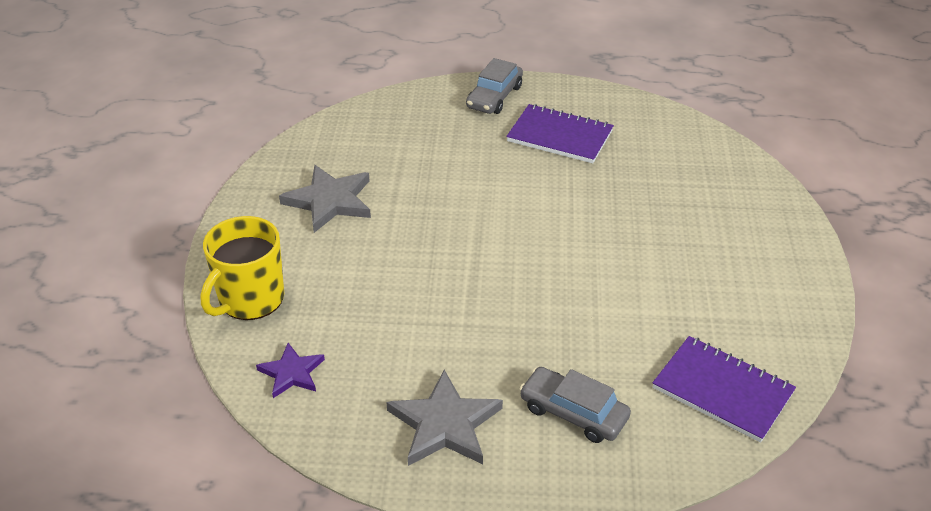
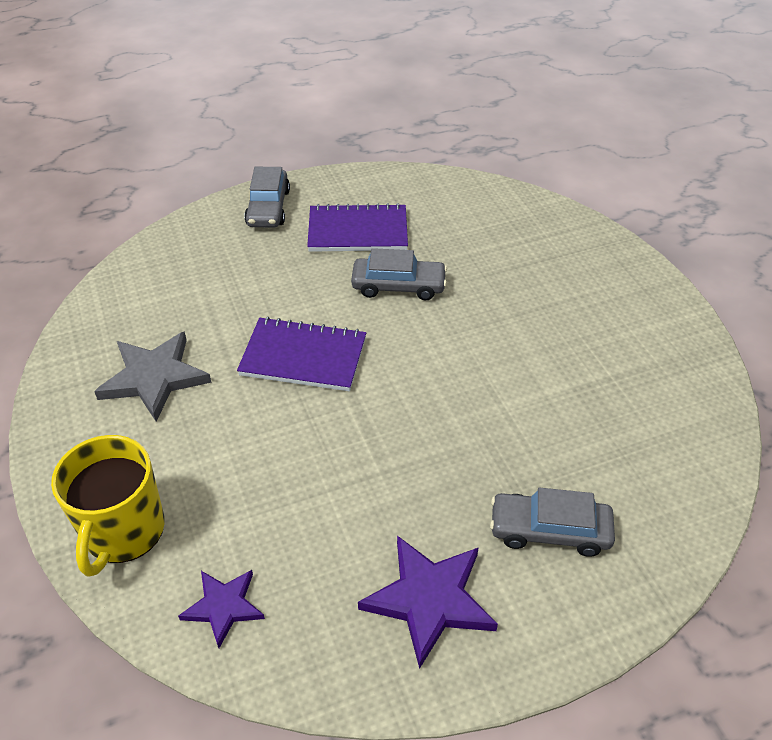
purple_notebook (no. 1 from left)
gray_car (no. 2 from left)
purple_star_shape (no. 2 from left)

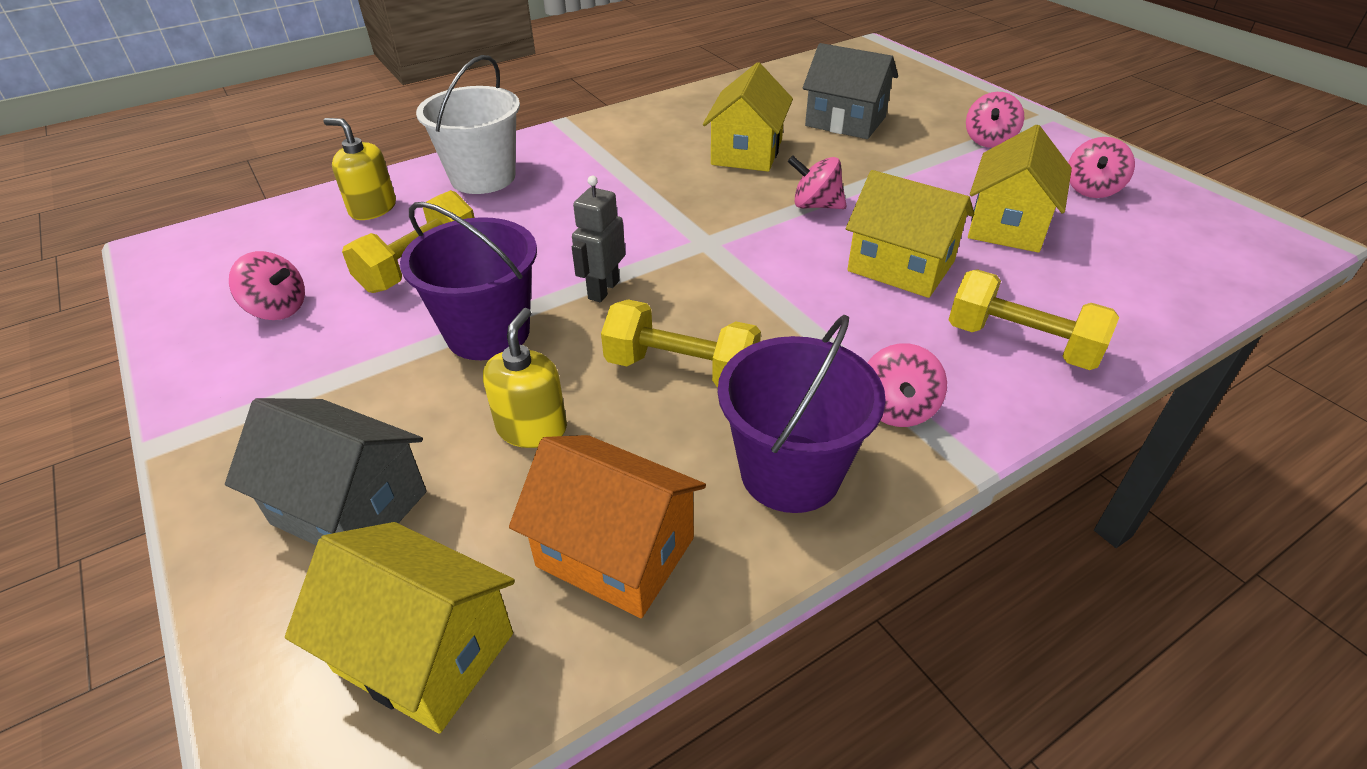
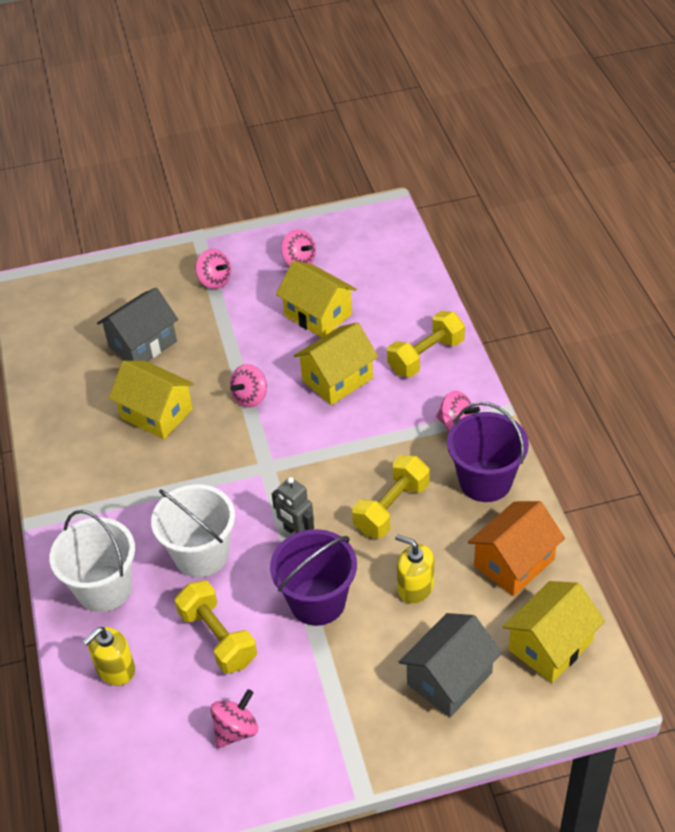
pure_white_sand_bucket (no. 2 from left)

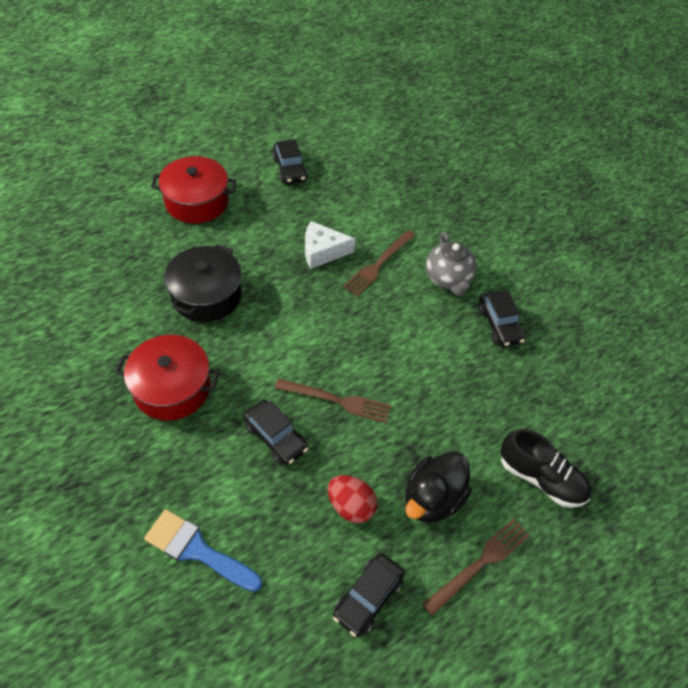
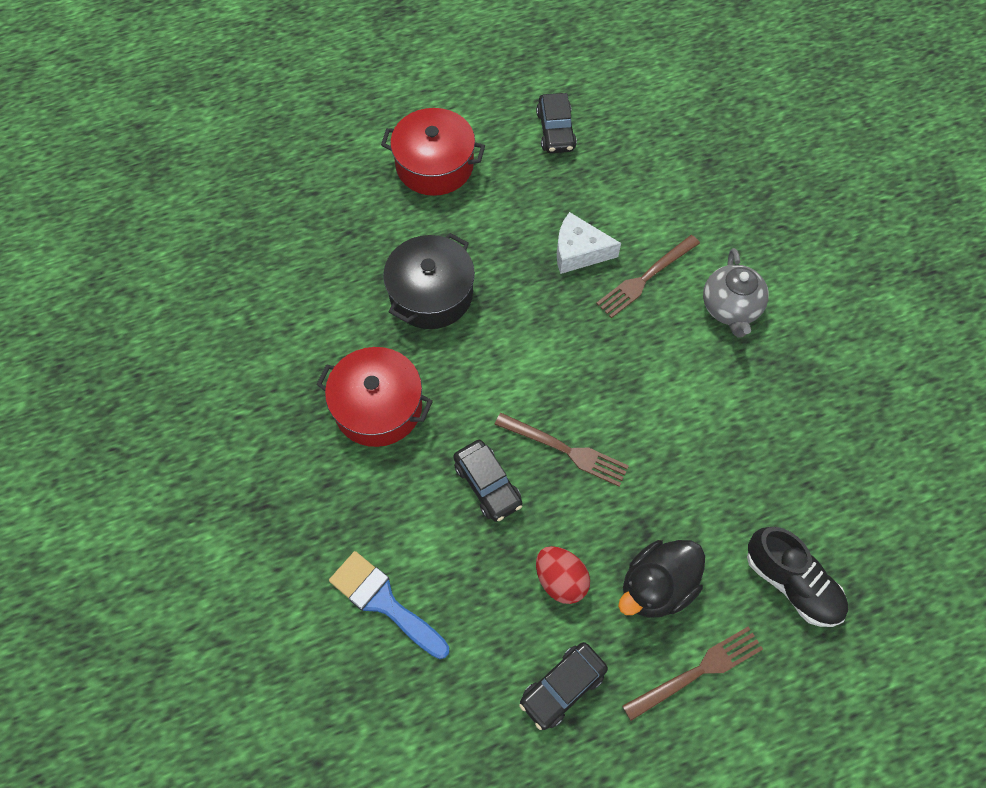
black_car (no. 4 from left in the first image)

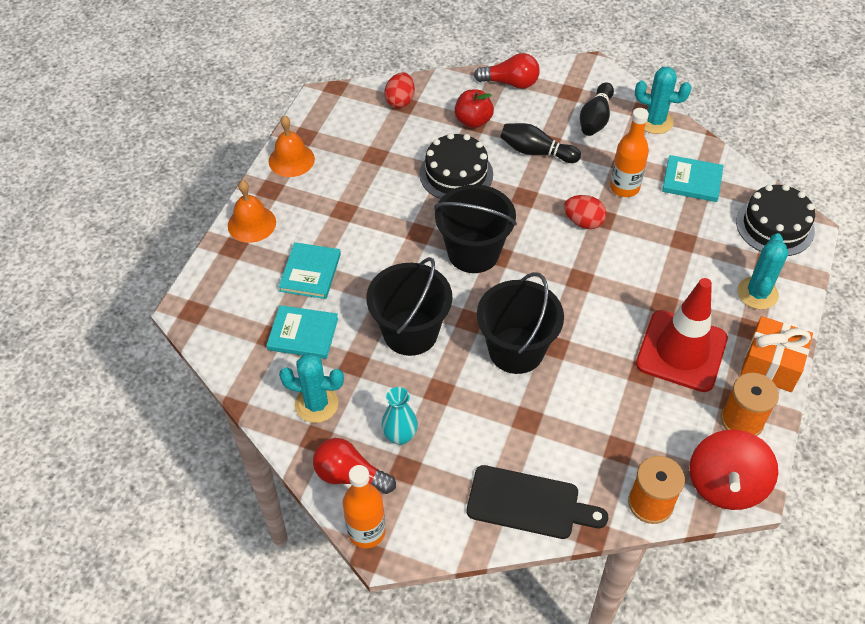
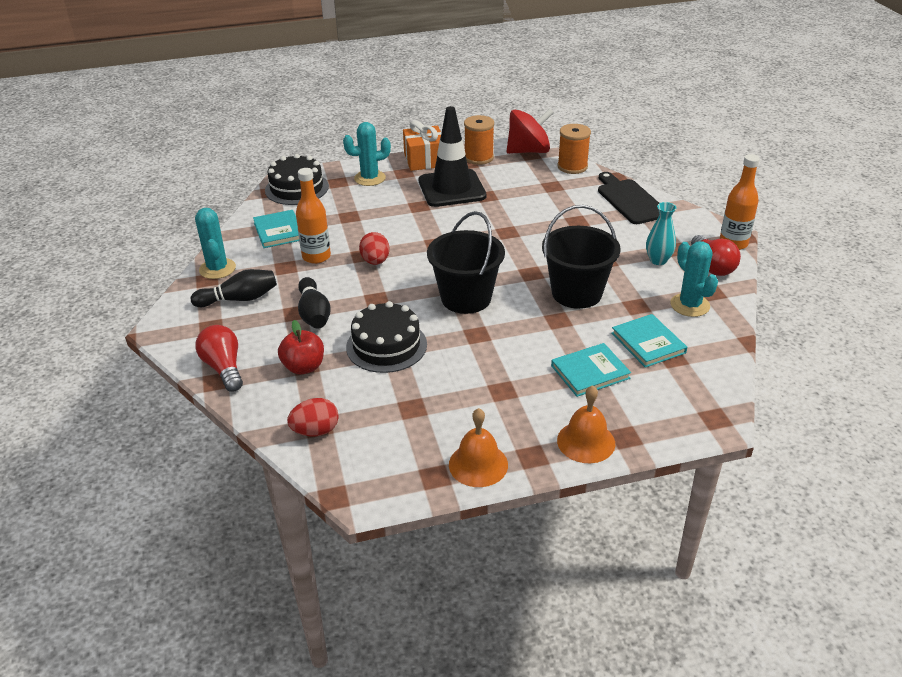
black_safety_cone
black_sand_bucket (no. 3 from left in the first image)

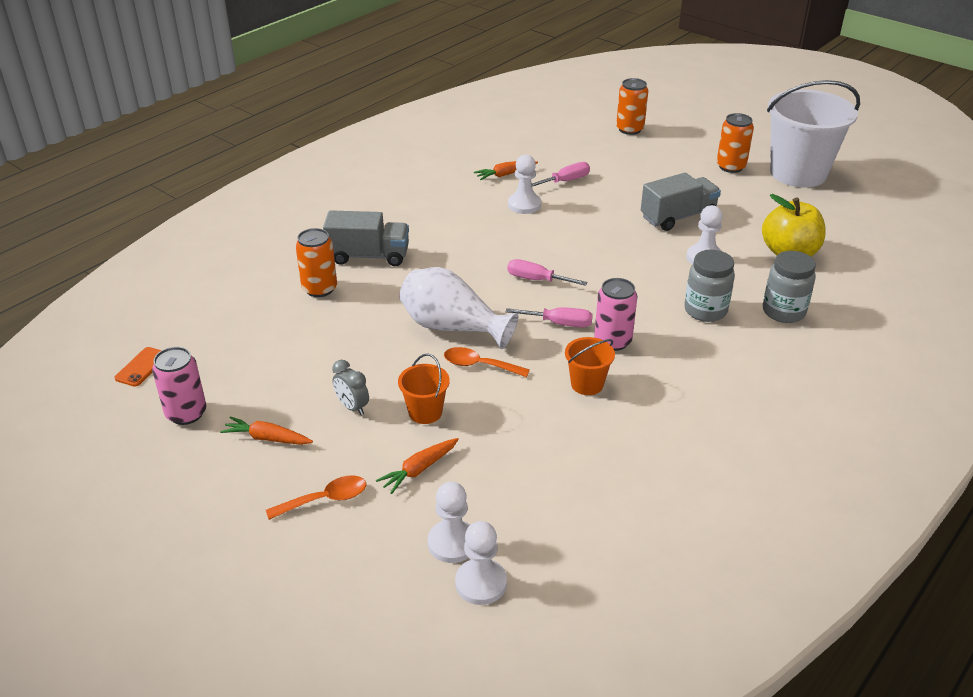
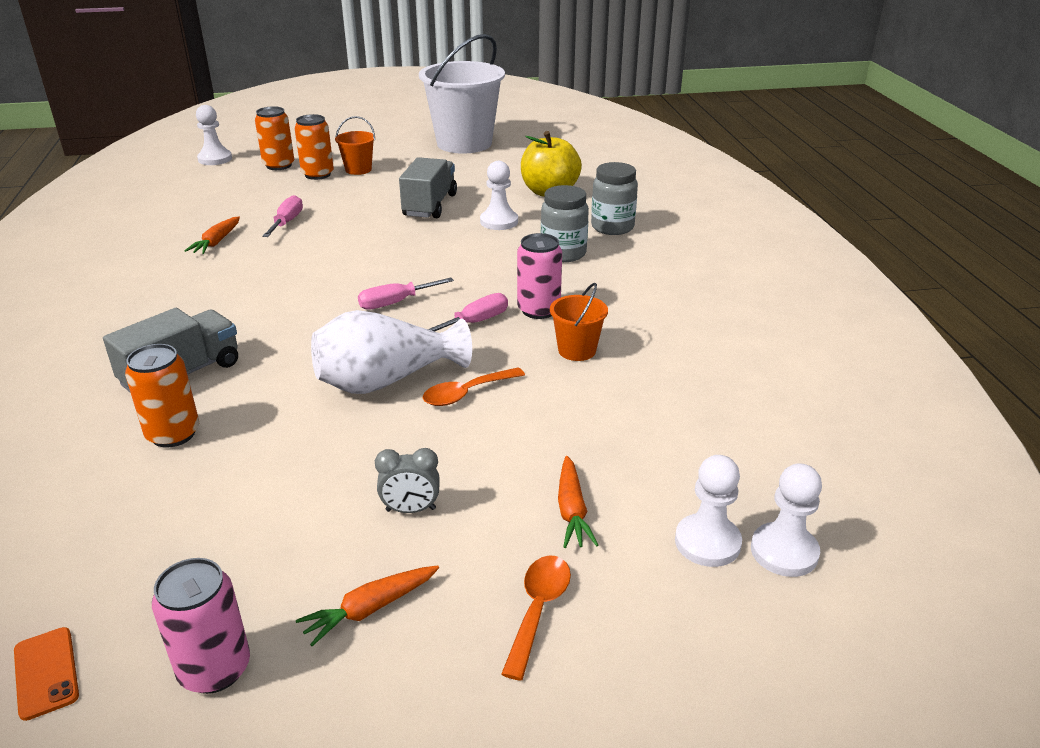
pure_white_chess_pawn (no. 1 from left)
orange-coloured_soda_can (no. 3 from left)
orange-coloured_sand_bucket (no. 1 from left)

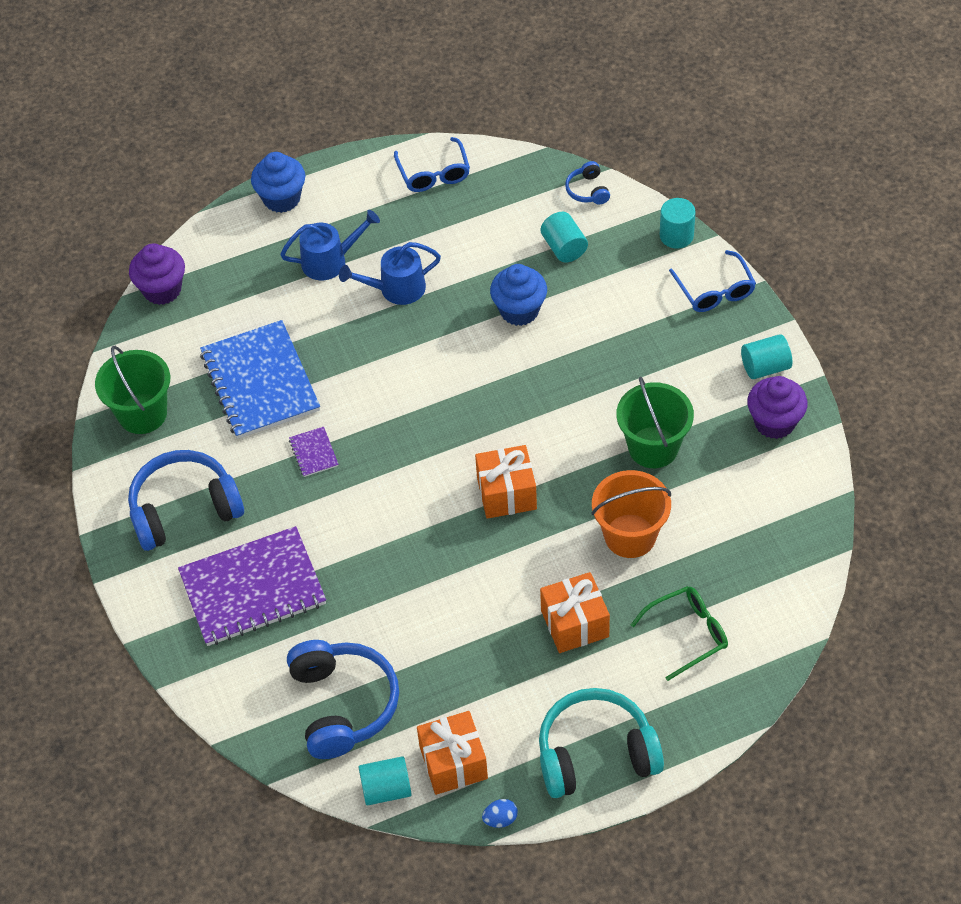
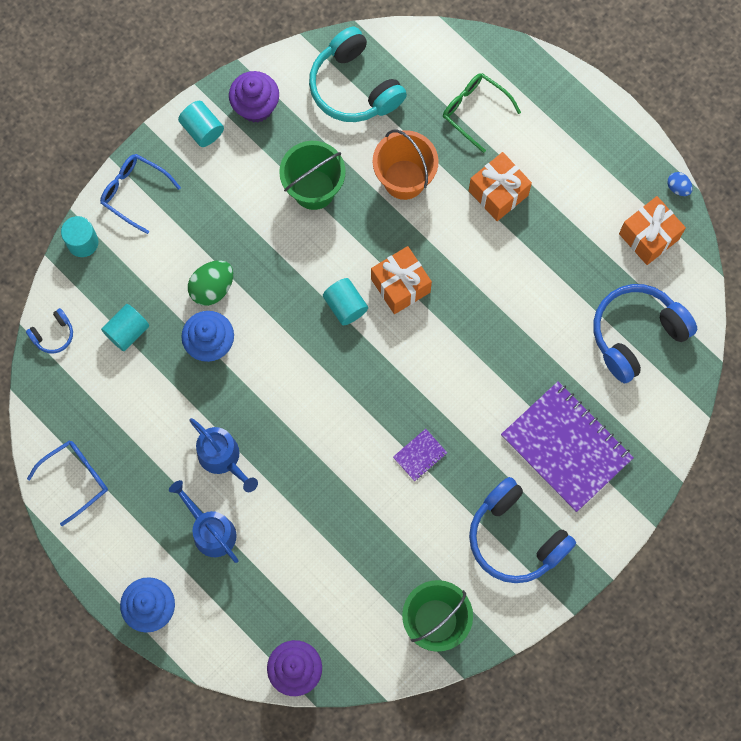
cobalt_spectacles (no. 2 from left)
leaf-green_egg_shape
turquoise_headphones
turquoise_solid_cylinder (no. 4 from left)
cobalt_notebook

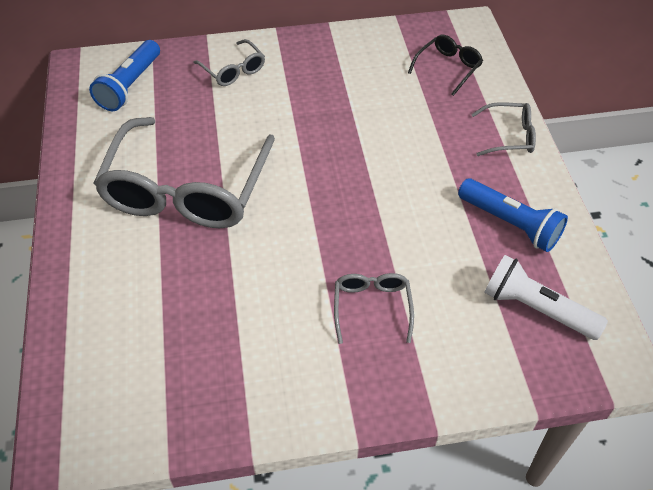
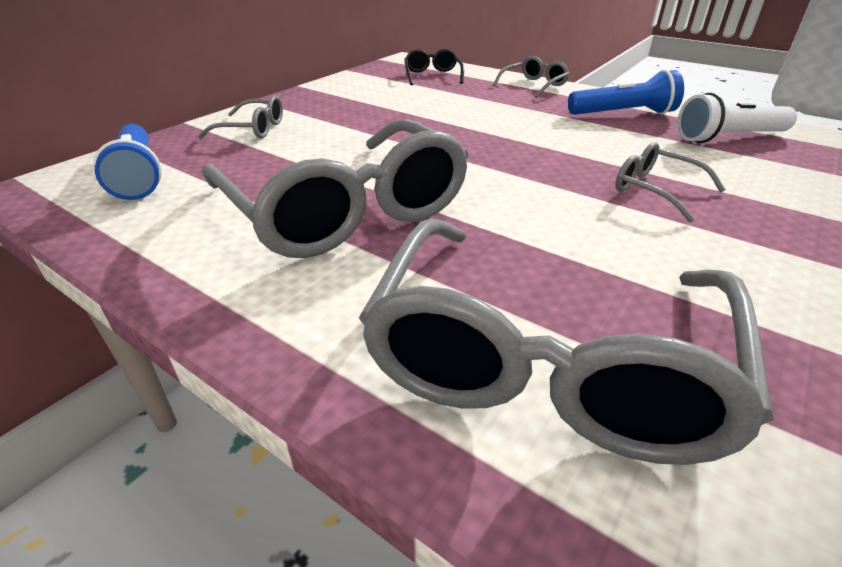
gray_spectacles (no. 4 from left)

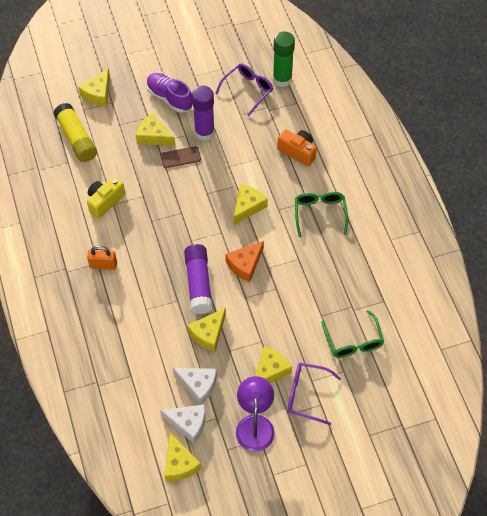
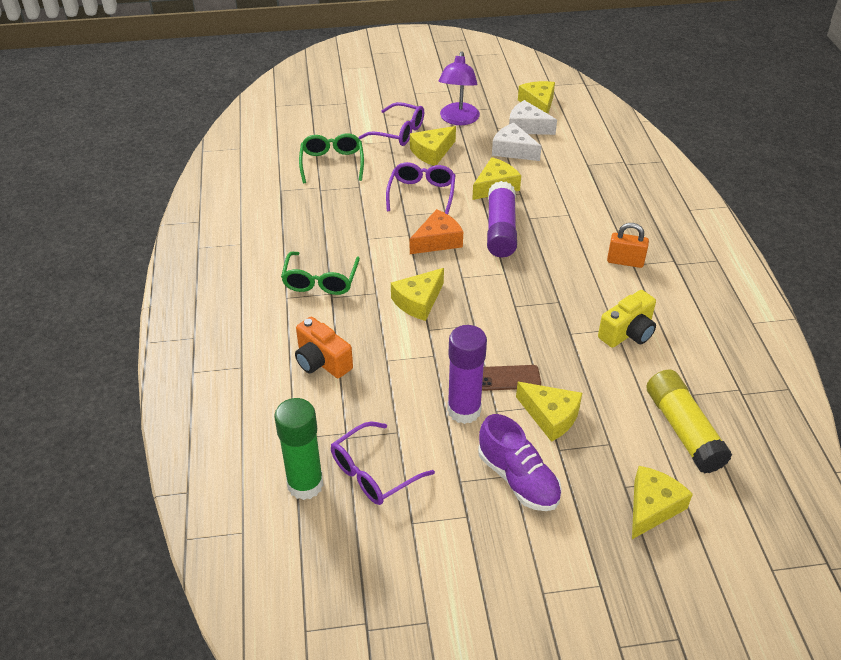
purple_spectacles (no. 3 from left)

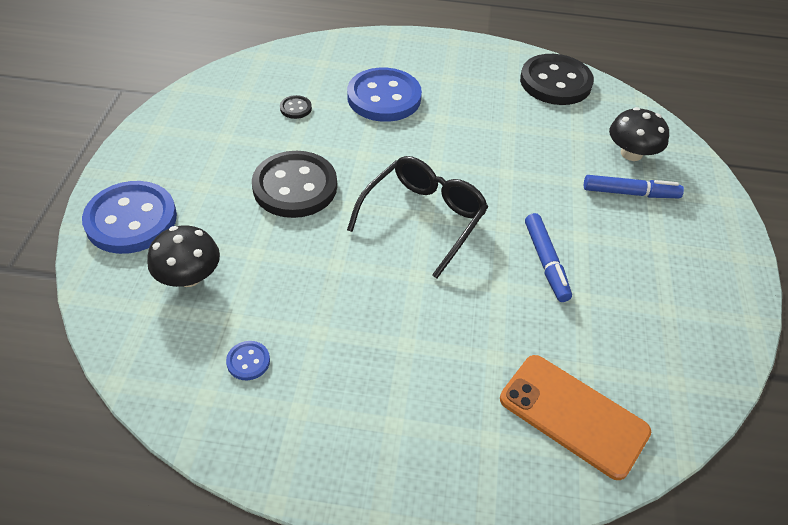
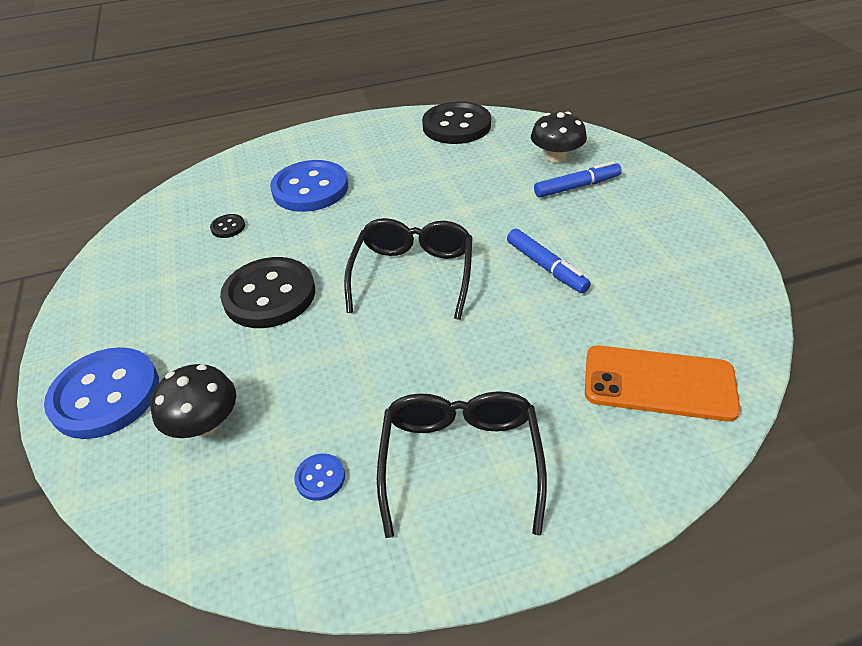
black_spectacles (no. 2 from left)

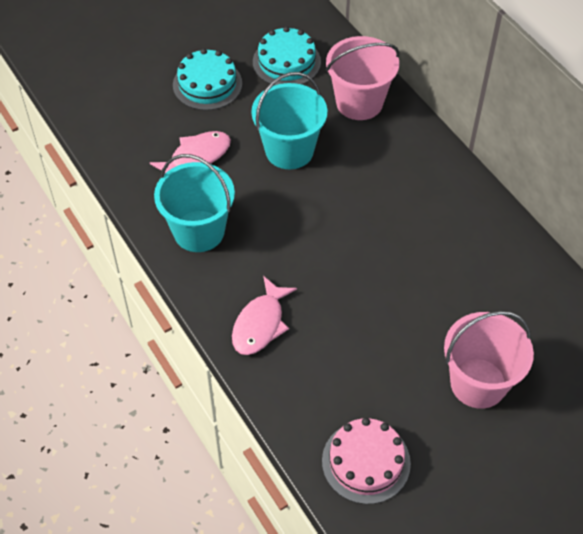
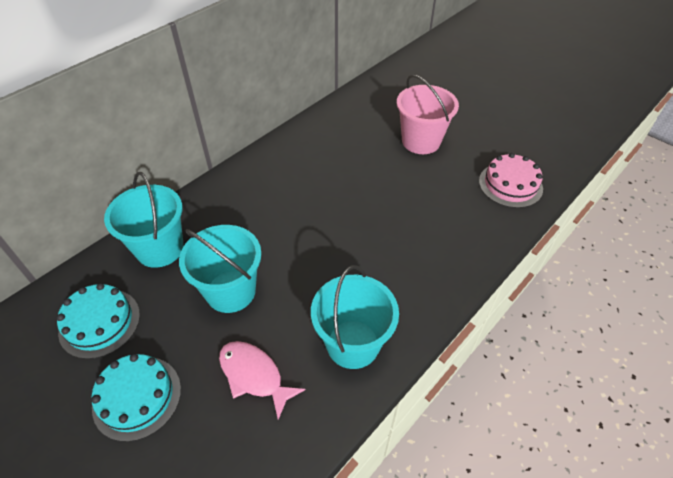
turquoise_sand_bucket (no. 1 from left)
rosy_toy_fish (no. 2 from left in the first image)

